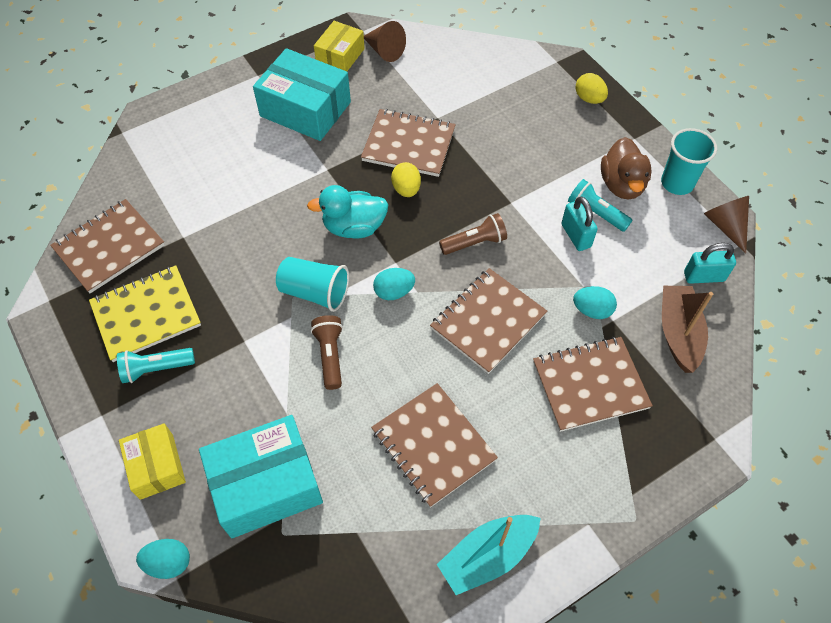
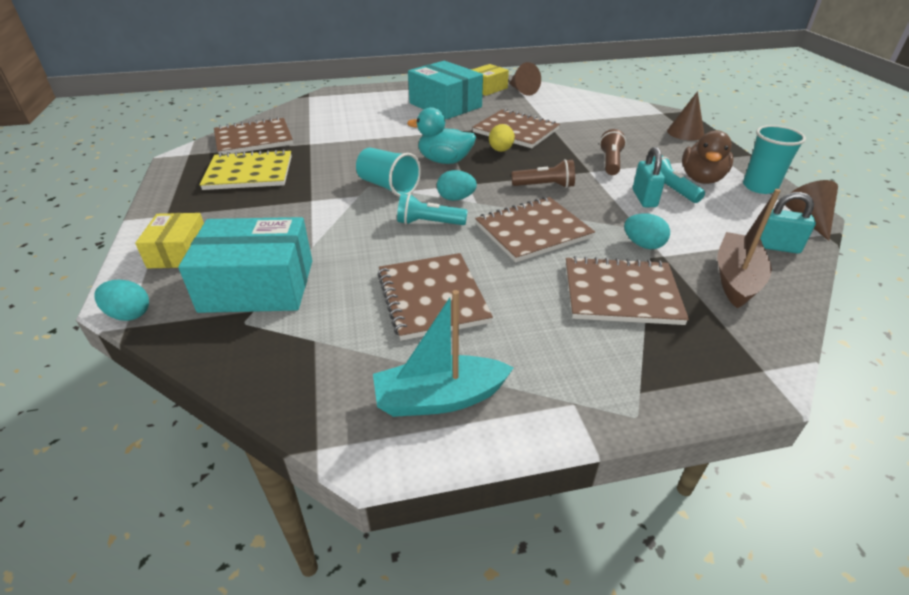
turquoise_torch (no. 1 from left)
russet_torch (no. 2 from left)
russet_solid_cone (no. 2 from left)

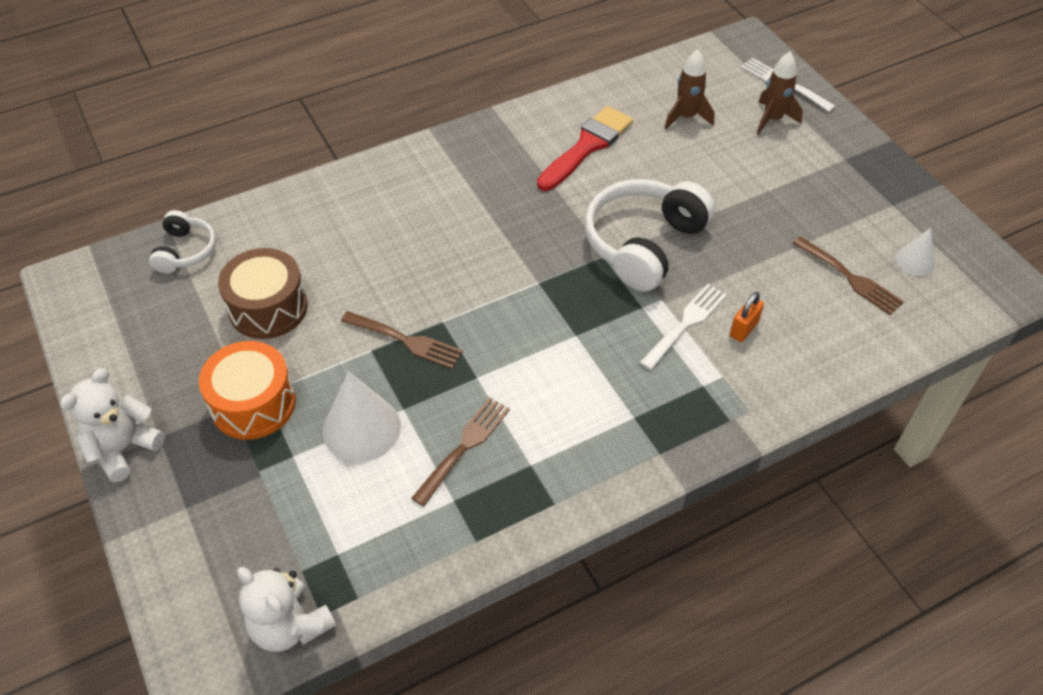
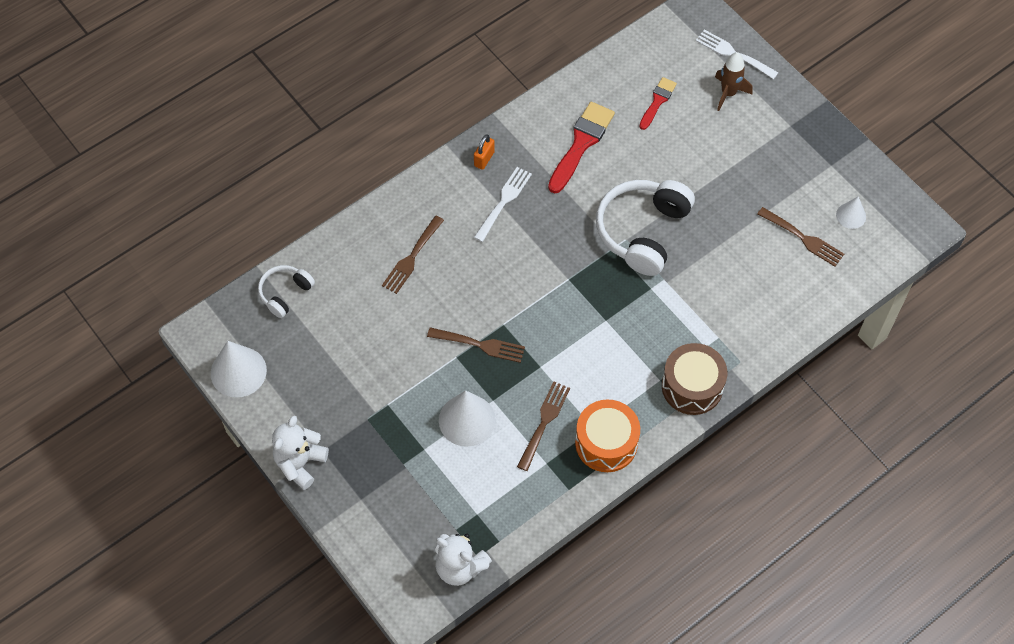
pure_white_solid_cone (no. 1 from left)
pure_white_headphones (no. 1 from left)
russet_table_fork (no. 1 from left)
orange-coloured_small_lock
pure_white_table_fork (no. 1 from left)
orange-coloured_snare_drum
scarlet_brush (no. 2 from left)
russet_snare_drum

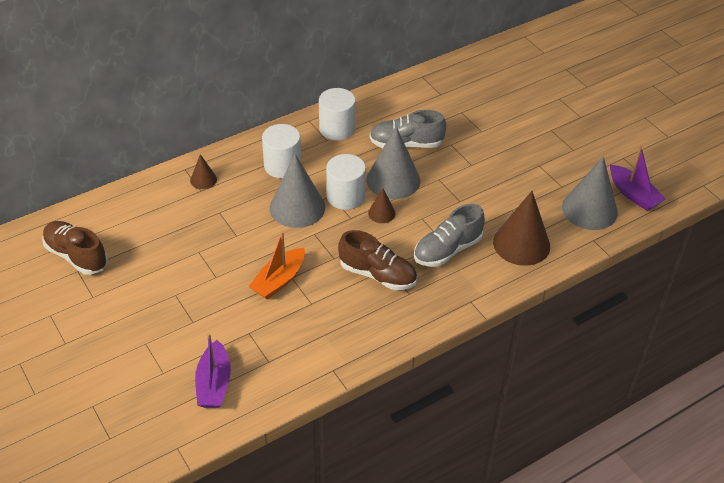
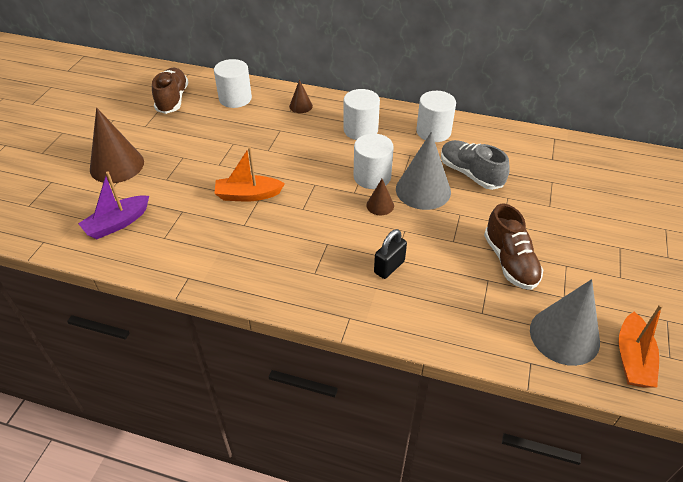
russet_solid_cone (no. 1 from left)
pure_white_solid_cylinder (no. 1 from left)
black_small_lock
russet_shoe (no. 2 from left)
orange-coloured_sailboat (no. 2 from left)
gray_solid_cone (no. 1 from left in the first image)

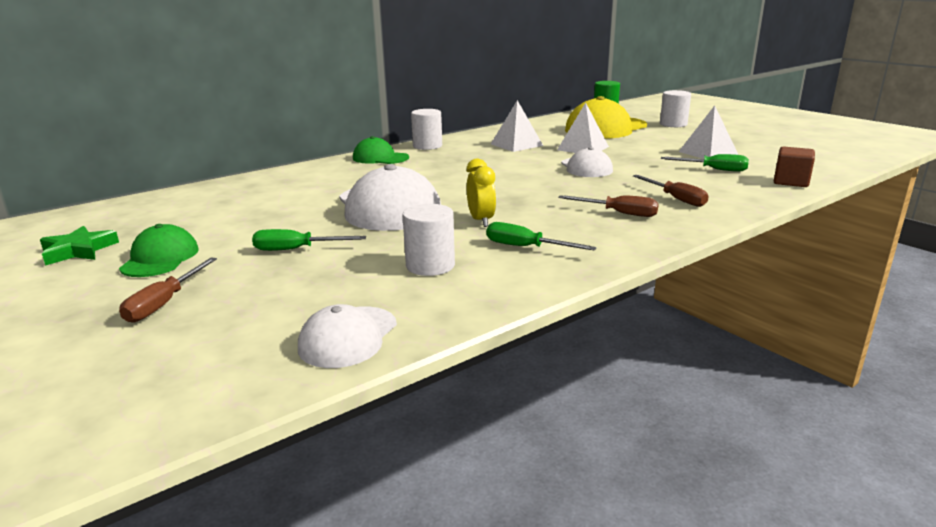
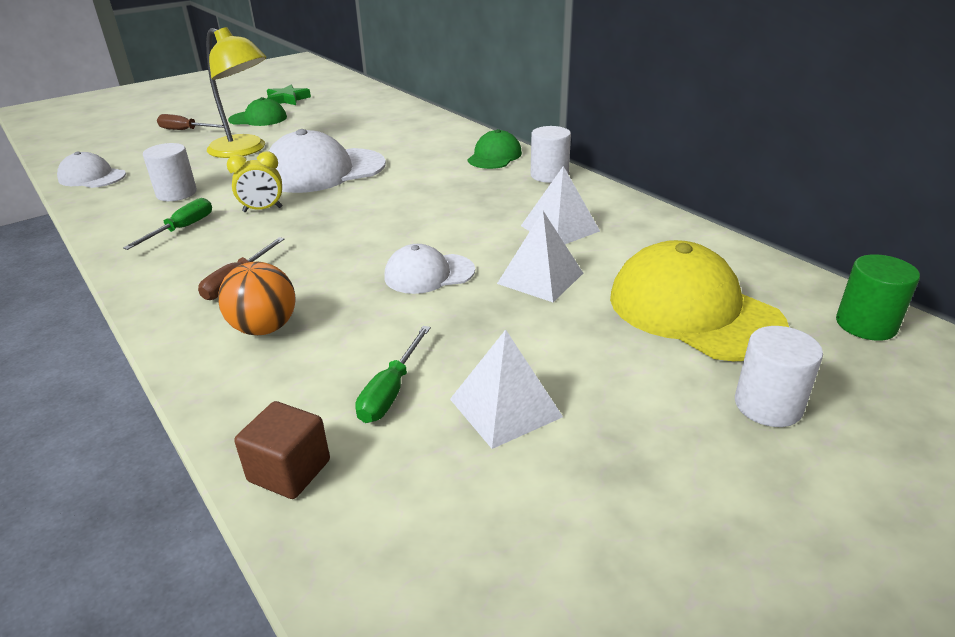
yellow_reading_lamp
orange-coloured_play_ball

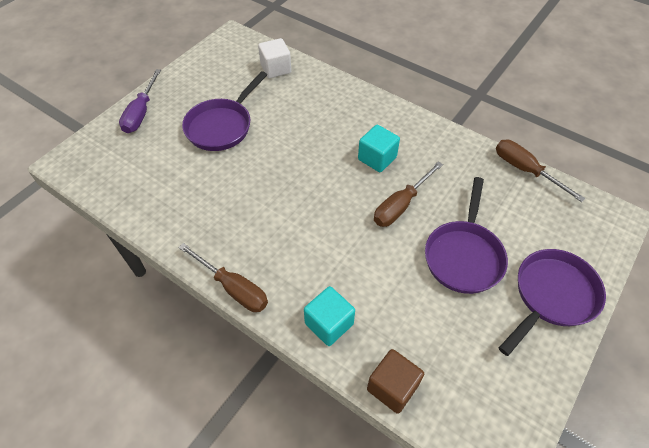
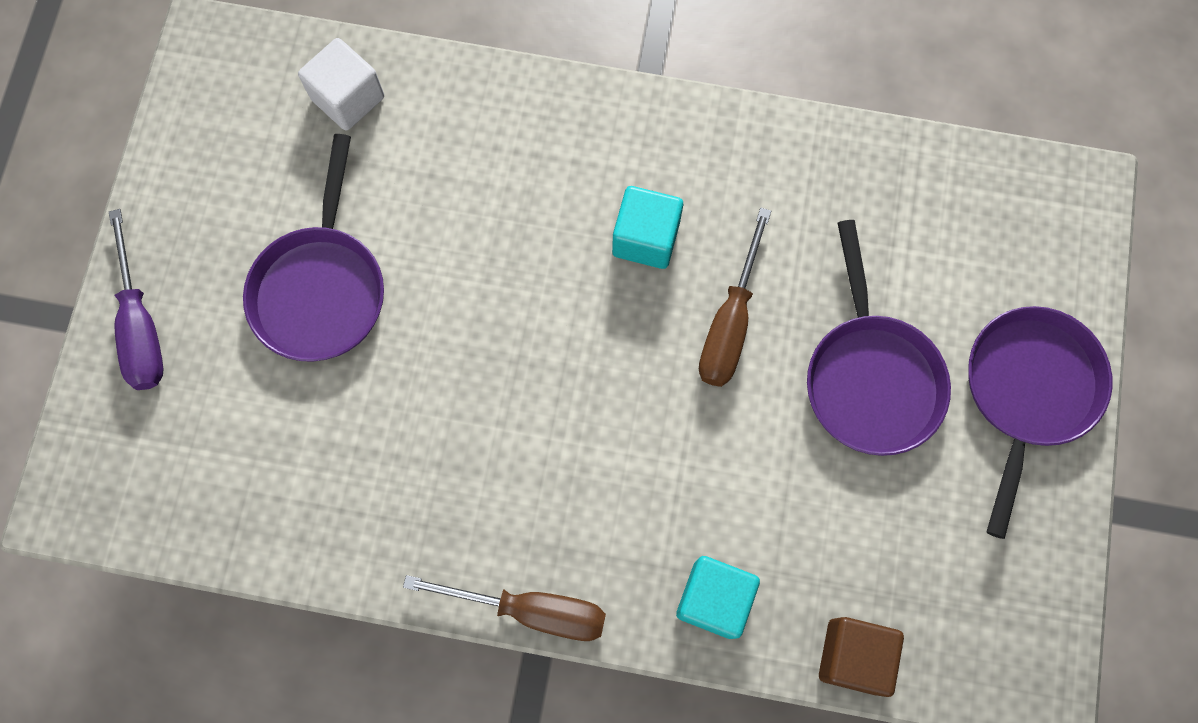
russet_flat_screwdriver (no. 3 from left in the first image)

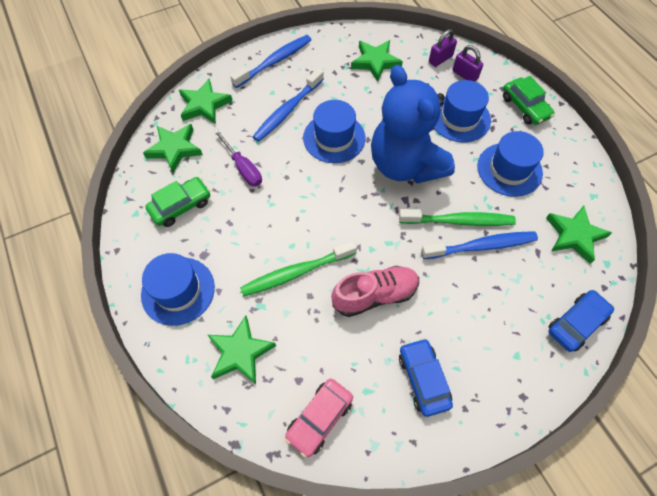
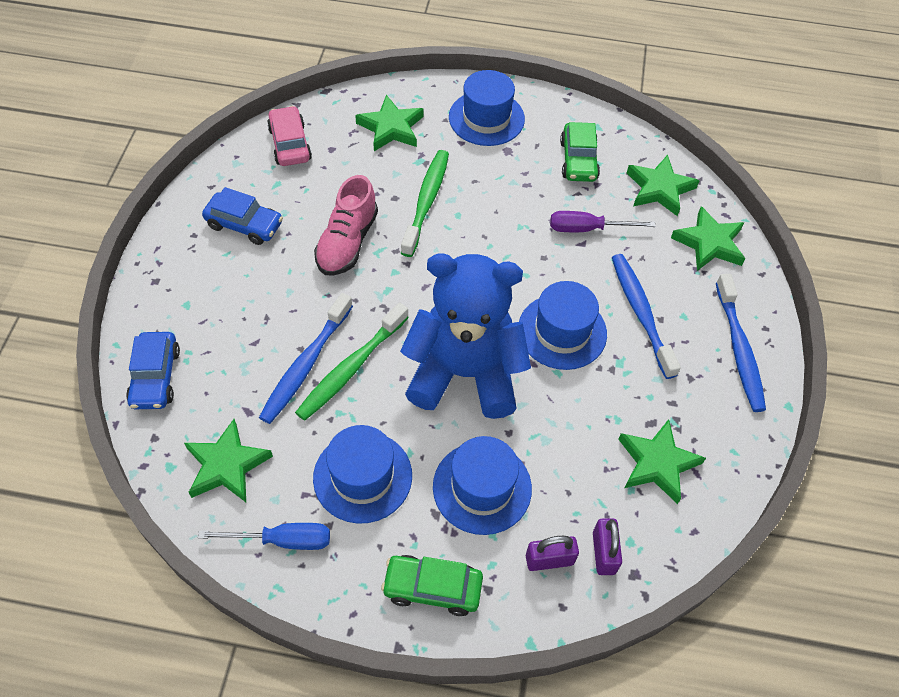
cobalt_flat_screwdriver

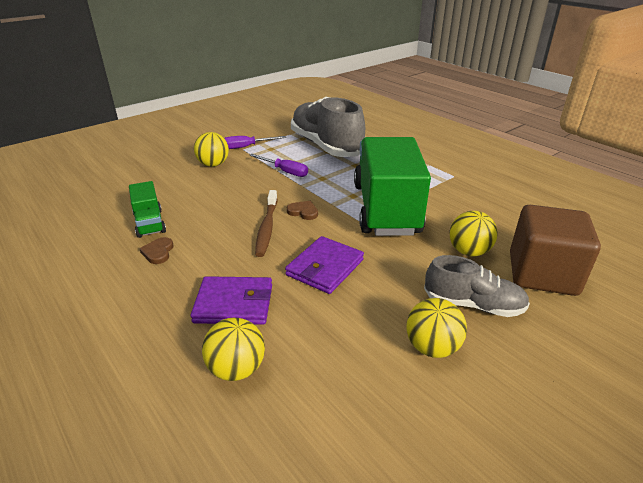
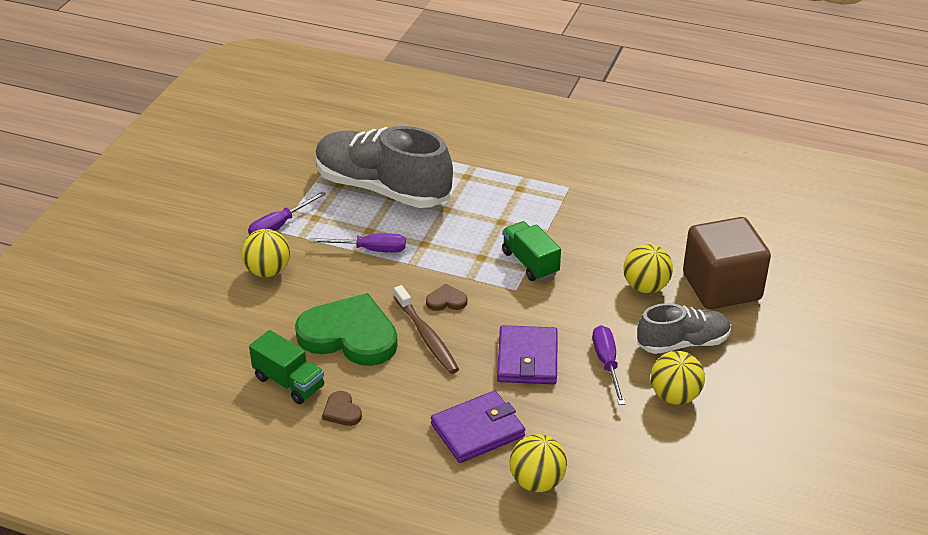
leaf-green_heart_shape
leaf-green_lorry (no. 2 from left)
purple_flat_screwdriver (no. 3 from left)

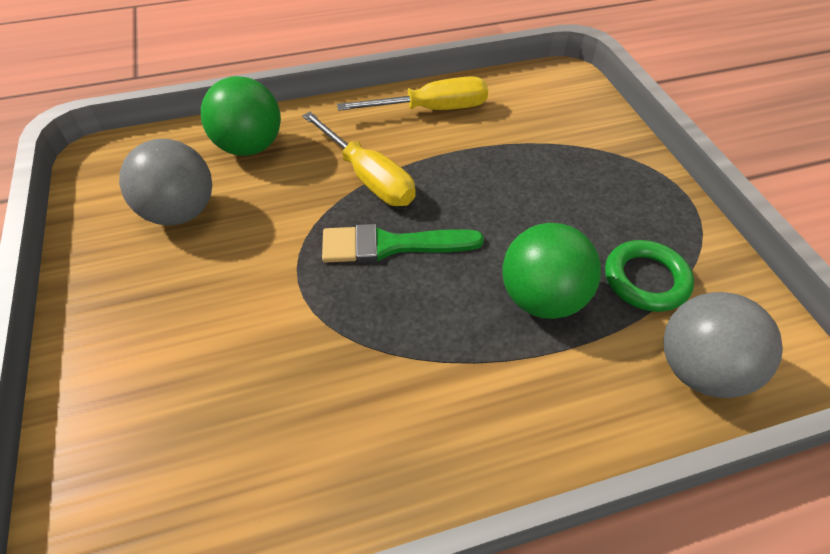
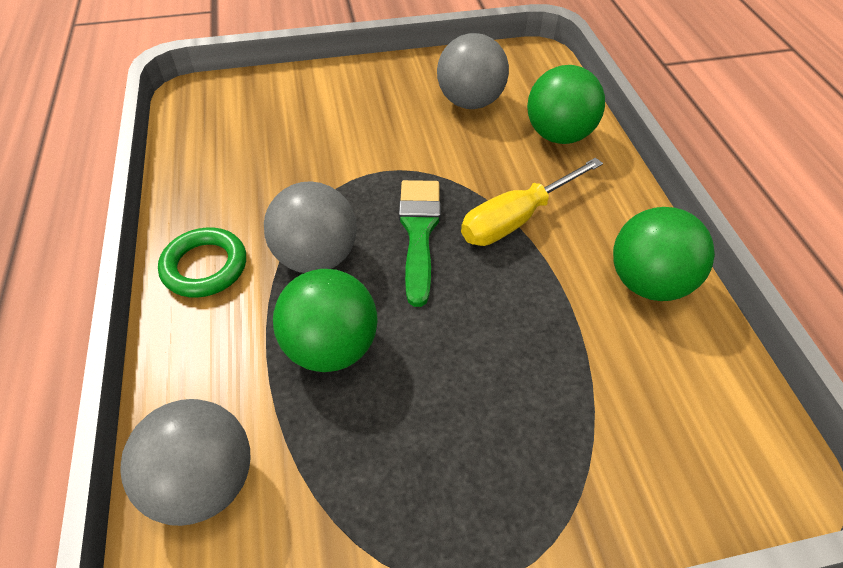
leaf-green_torus
gray_play_ball (no. 2 from left)
leaf-green_play_ball (no. 3 from left)

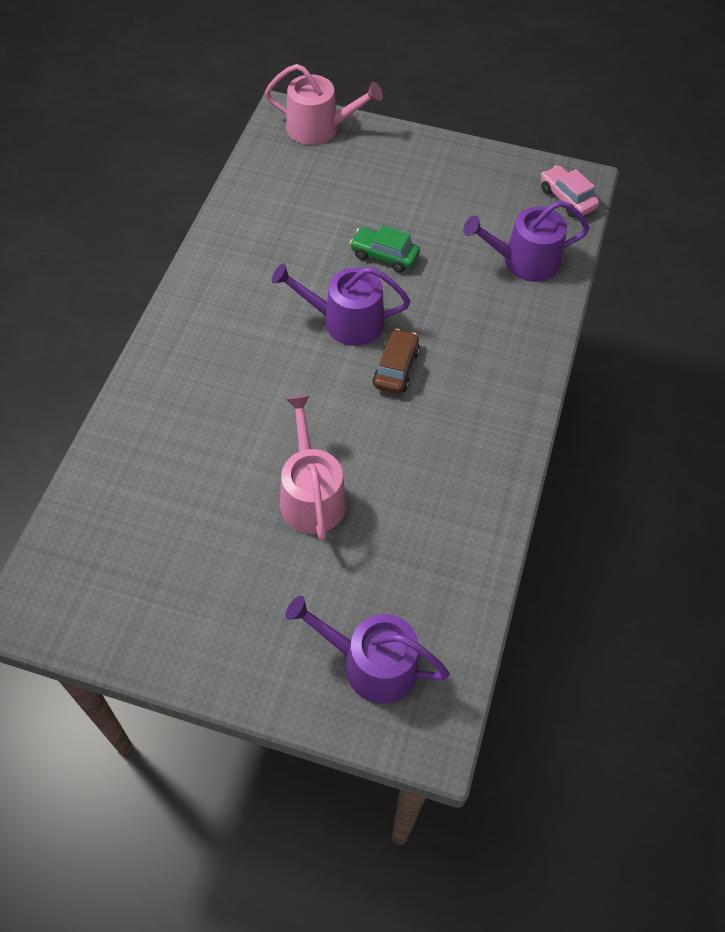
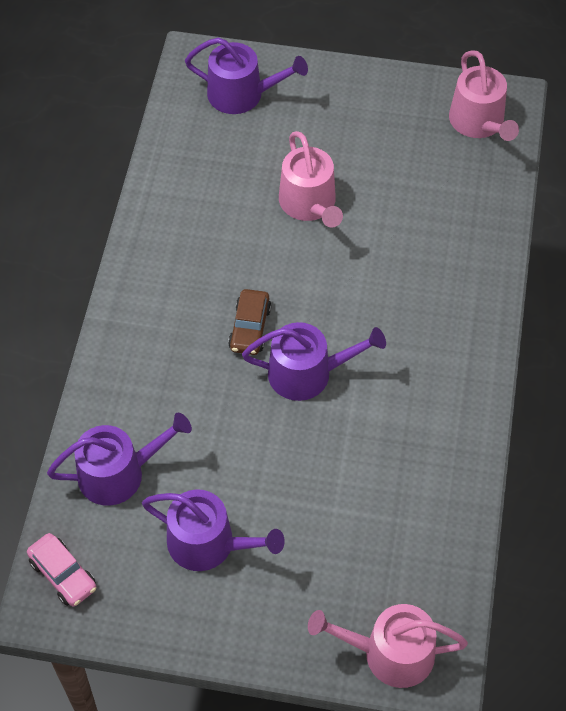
purple_watering_can (no. 2 from left)
rosy_watering_can (no. 3 from left)
leaf-green_car

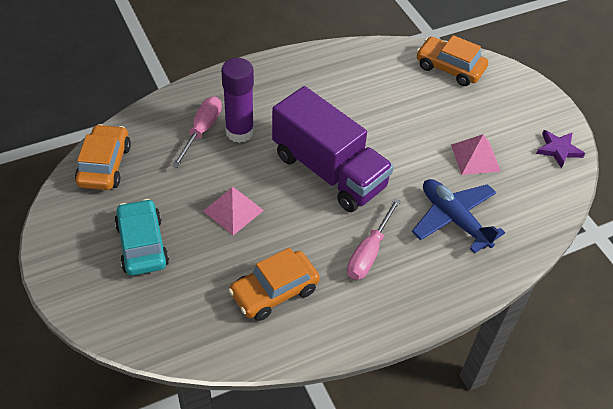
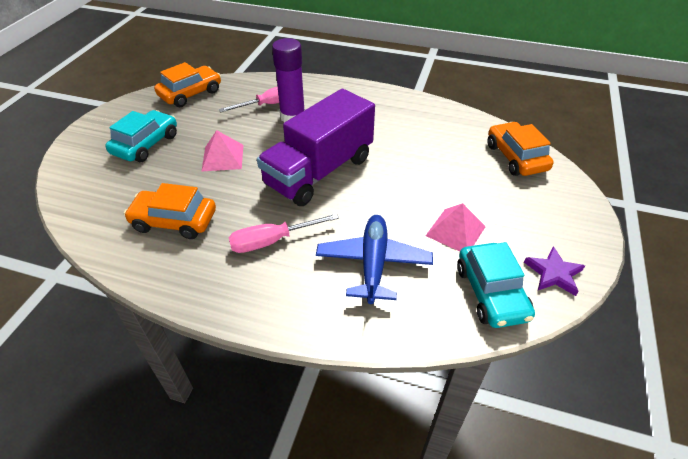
purple_lorry
turquoise_car (no. 2 from left)

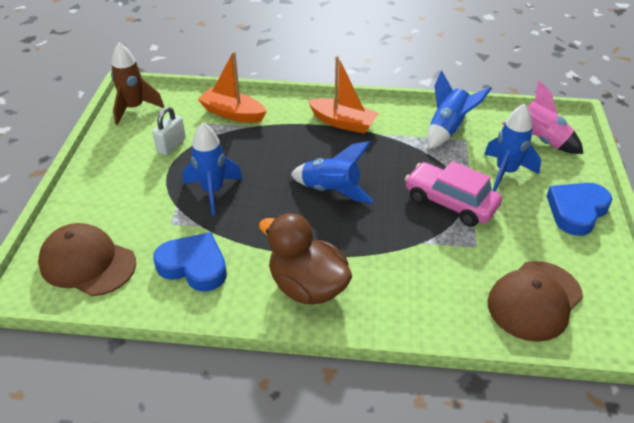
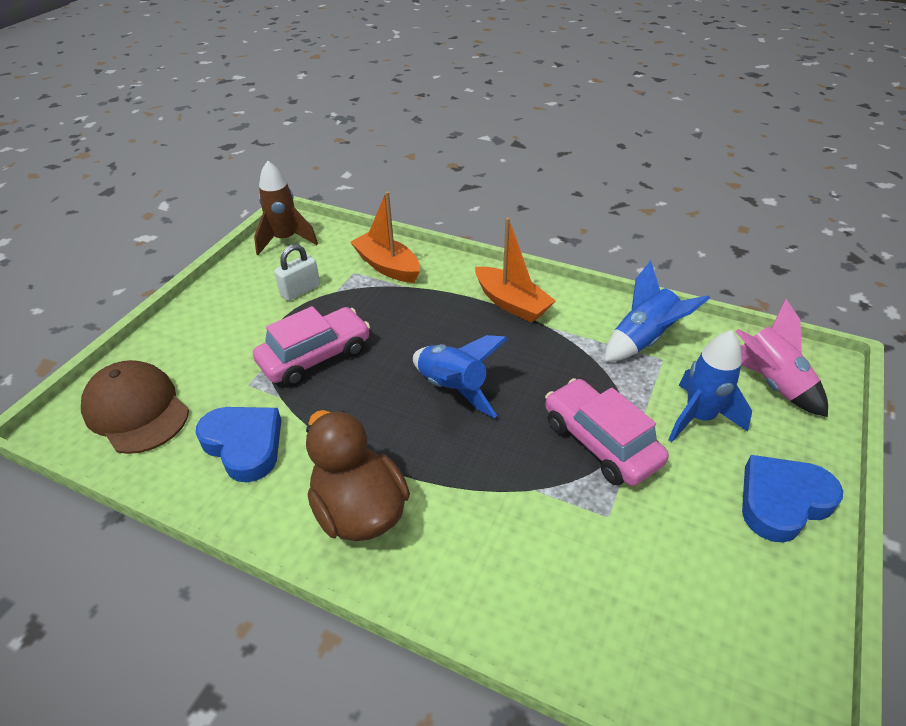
rosy_car (no. 1 from left)
russet_peaked_cap (no. 2 from left in the first image)

